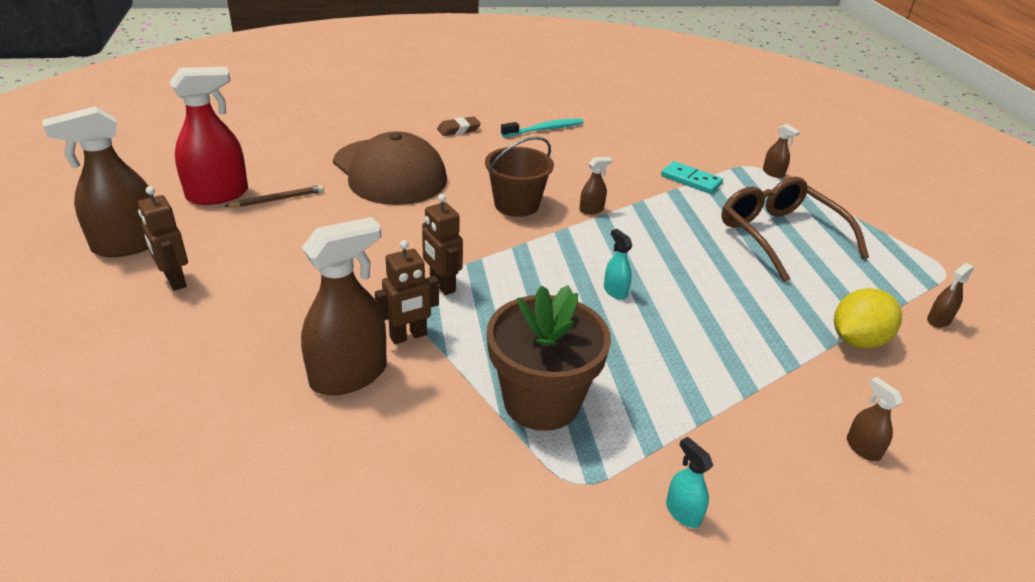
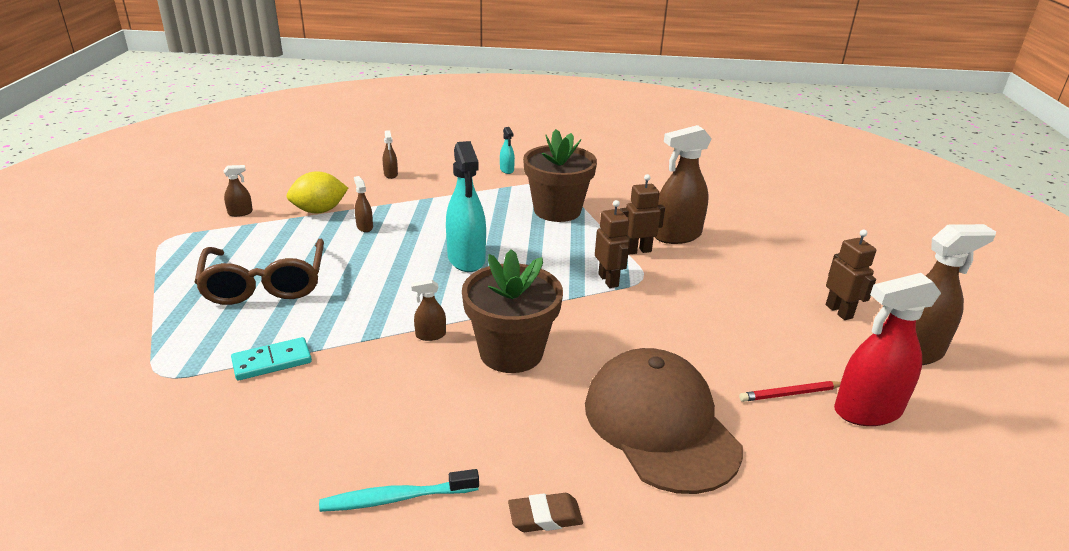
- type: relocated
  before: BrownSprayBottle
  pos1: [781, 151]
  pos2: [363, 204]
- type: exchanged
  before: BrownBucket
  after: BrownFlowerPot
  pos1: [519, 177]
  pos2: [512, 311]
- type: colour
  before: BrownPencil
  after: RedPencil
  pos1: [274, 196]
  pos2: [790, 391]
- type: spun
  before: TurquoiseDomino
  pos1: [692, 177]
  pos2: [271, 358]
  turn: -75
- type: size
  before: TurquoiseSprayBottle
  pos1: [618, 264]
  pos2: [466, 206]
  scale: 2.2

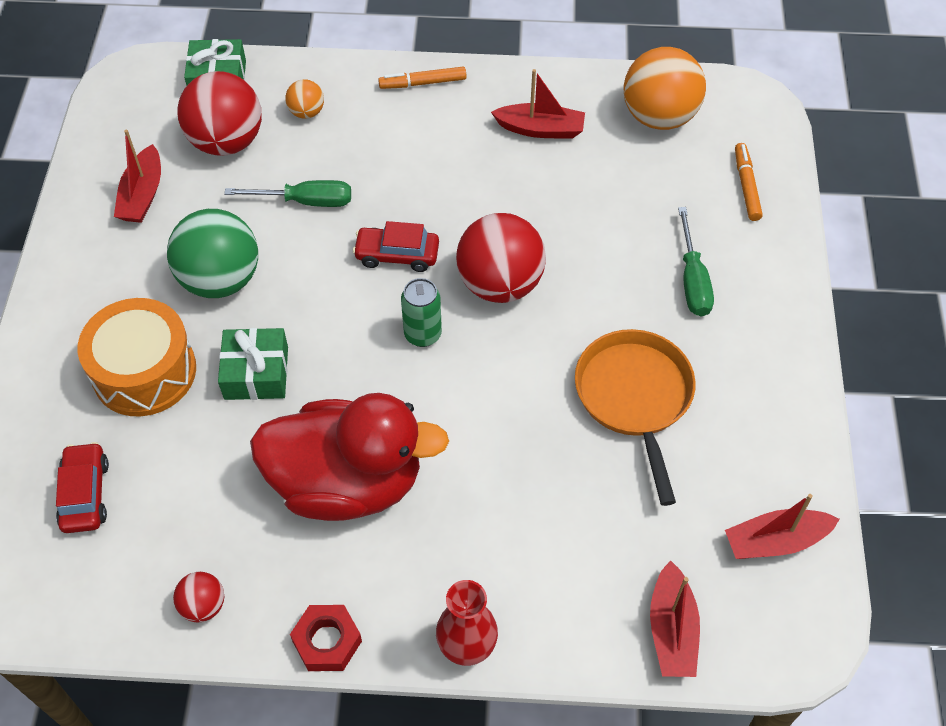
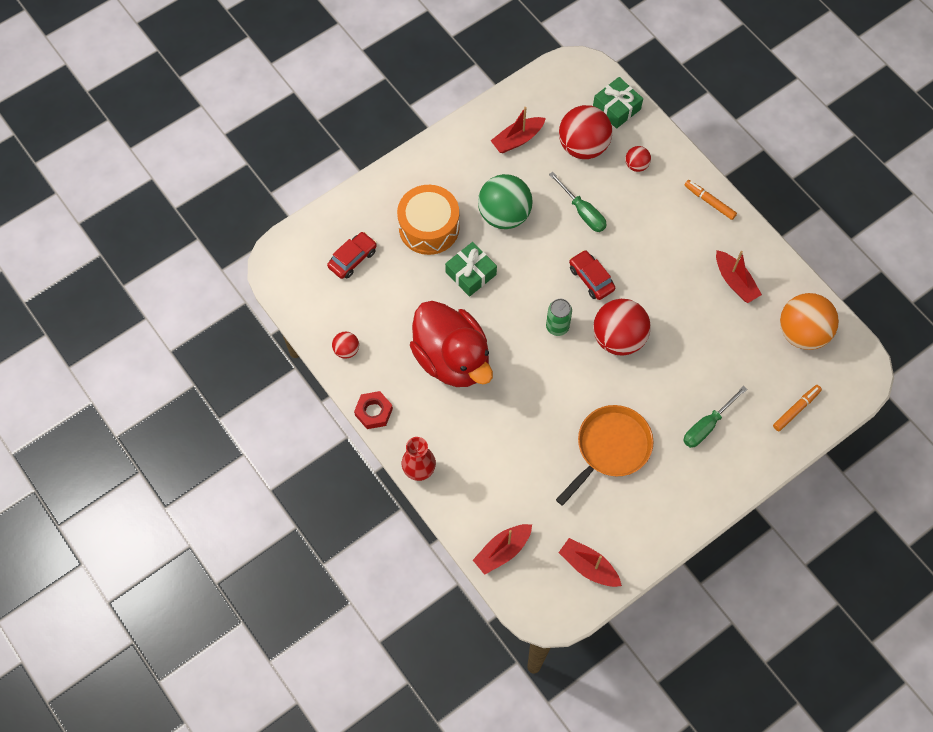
- type: colour
  before: OrangeBall
  after: RedBall
  pos1: [304, 99]
  pos2: [638, 159]

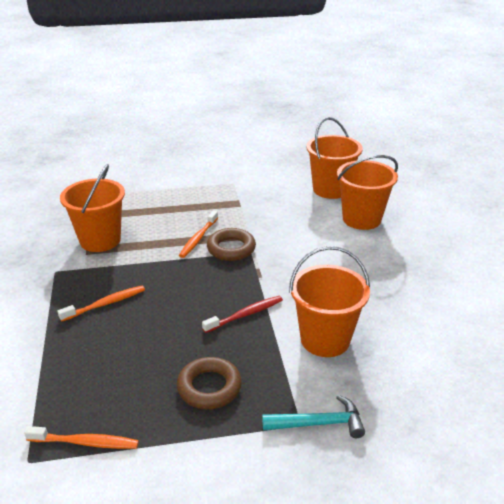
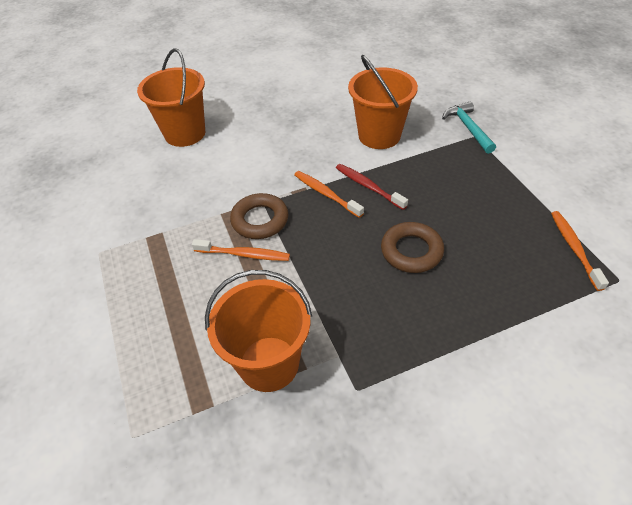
- type: missing
  before: OrangeBucket
  pos1: [334, 158]
- type: relocated
  before: OrangeToothbrush
  pos1: [101, 303]
  pos2: [329, 194]
- type: relocated
  before: BrownRing
  pos1: [209, 383]
  pos2: [412, 247]

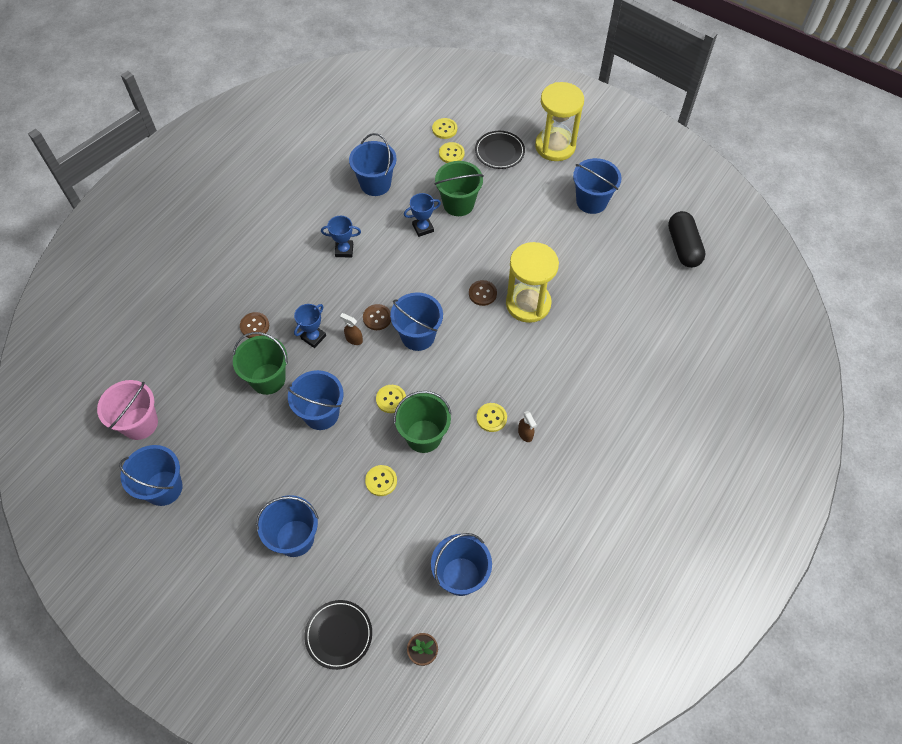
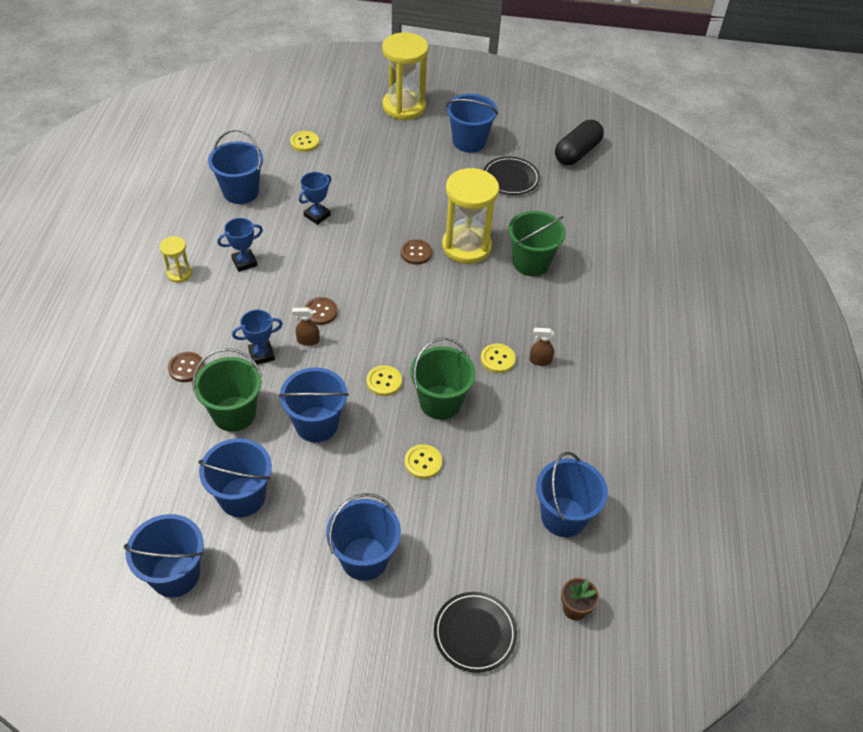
- type: missing
  before: PinkBucket
  pos1: [127, 410]
- type: missing
  before: YellowButton
  pos1: [444, 128]
- type: appeared
  after: YellowHourglass
  pos2: [175, 259]
- type: relocated
  before: BlueBucket
  pos1: [416, 322]
  pos2: [235, 477]
- type: relocated
  before: GreenBucket
  pos1: [459, 188]
  pos2: [537, 243]
- type: relocated
  before: BlackPlate
  pos1: [500, 150]
  pos2: [512, 176]
- type: spun
  before: BlueTrophy
  pos1: [310, 326]
  pos2: [257, 337]
  turn: 60
- type: spun
  before: BrownSprayBottle
  pos1: [527, 426]
  pos2: [541, 347]
  turn: 150
- type: spun
  before: BlackCapsule
  pos1: [686, 239]
  pos2: [579, 142]
  turn: 75

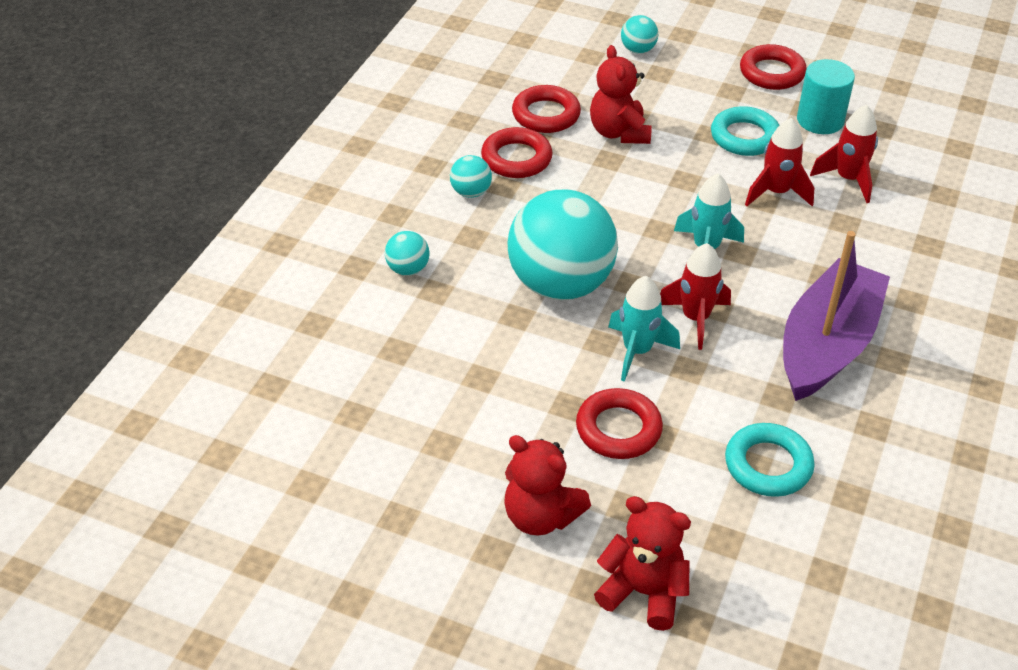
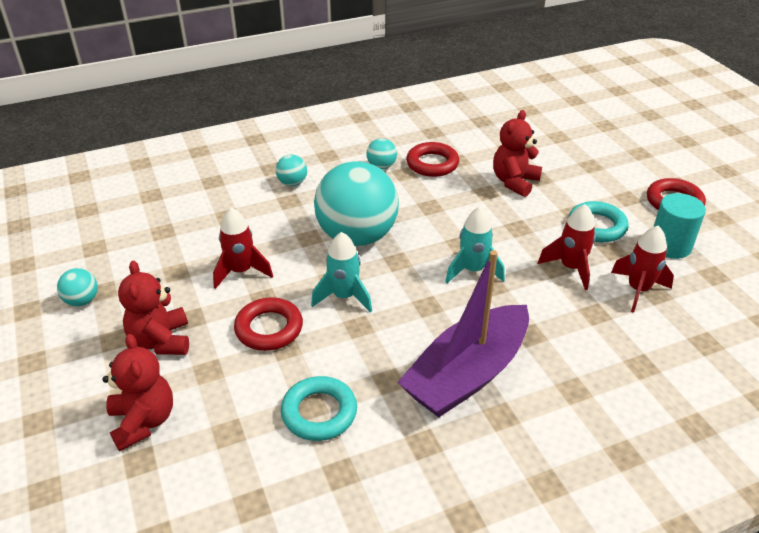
- type: missing
  before: RedRing
  pos1: [546, 109]
- type: relocated
  before: TurquoiseBall
  pos1: [639, 34]
  pos2: [77, 287]
- type: relocated
  before: RedRocket
  pos1: [695, 296]
  pos2: [243, 248]
- type: spun
  before: PurpleBoat
  pos1: [836, 316]
  pos2: [463, 333]
  turn: 150

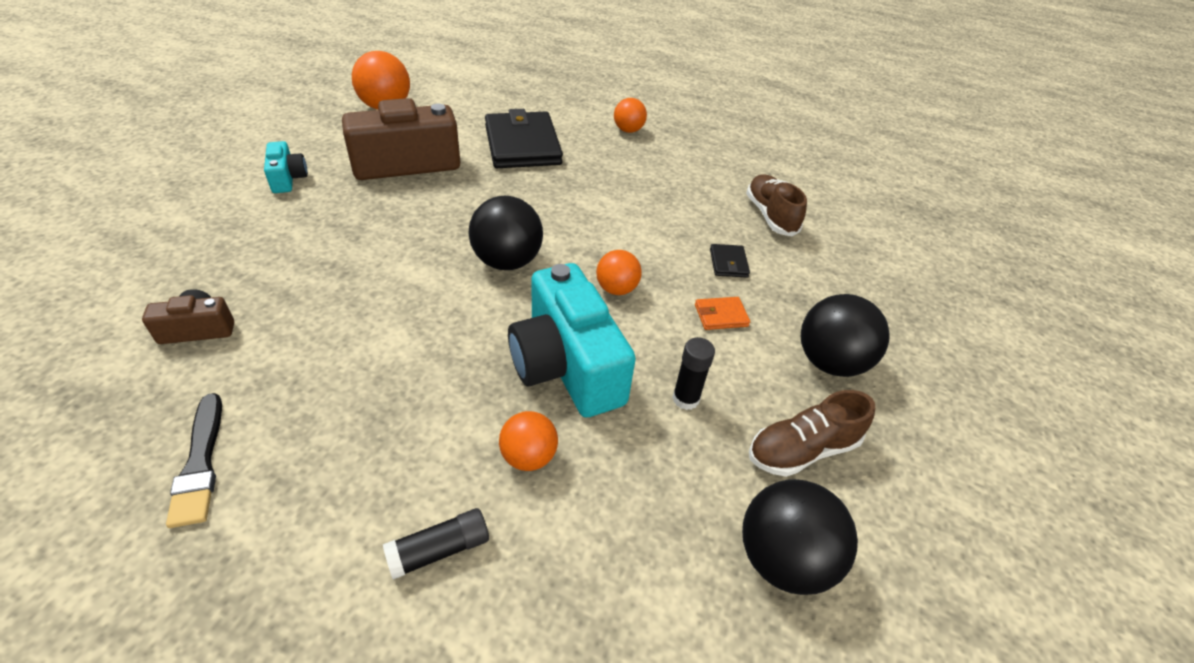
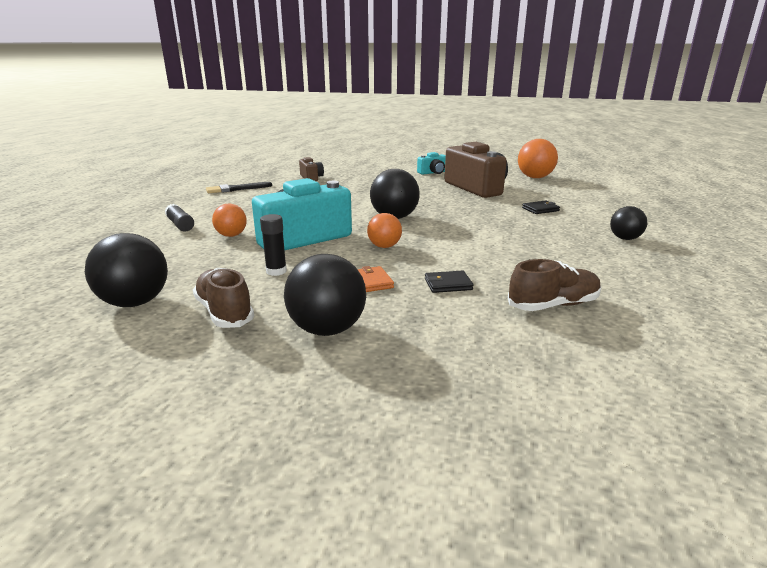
- type: colour
  before: OrangeBall
  after: BlackBall
  pos1: [630, 115]
  pos2: [628, 223]
- type: size
  before: BlackWallet
  pos1: [524, 138]
  pos2: [541, 207]
  scale: 0.42

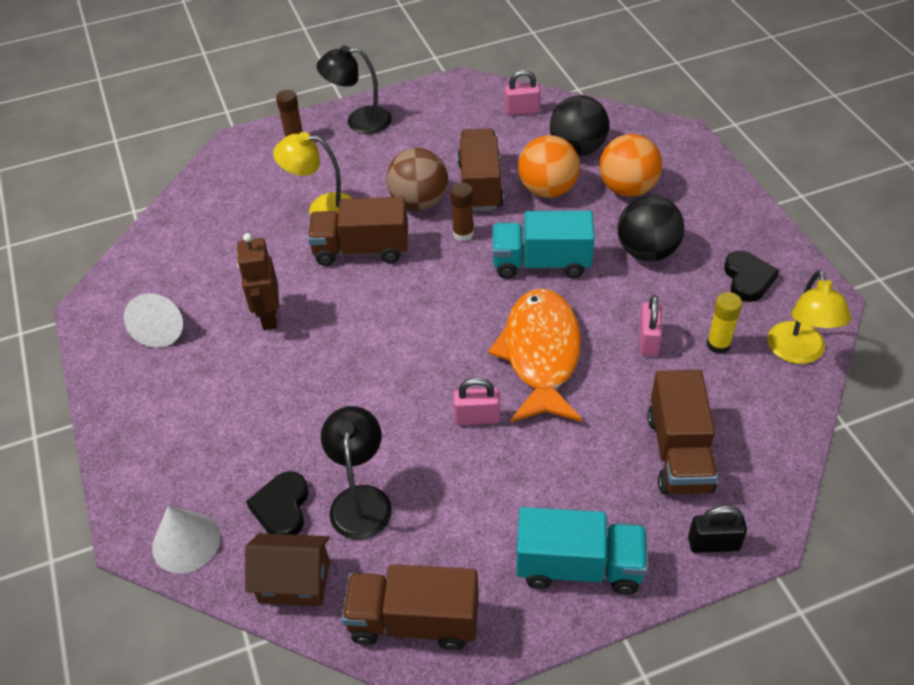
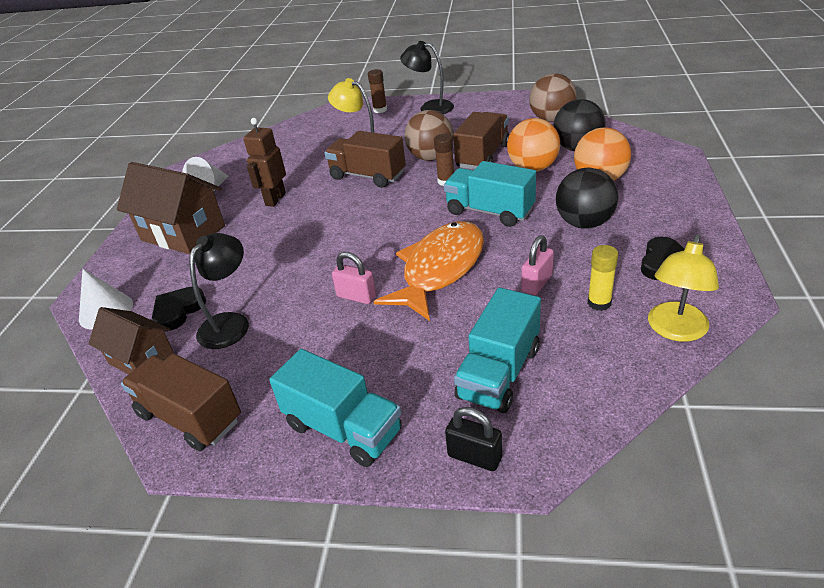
- type: appeared
  after: BrownHouse
  pos2: [171, 208]
- type: exchanged
  before: PinkPadlock
  after: BrownBall
  pos1: [523, 93]
  pos2: [553, 97]
- type: colour
  before: BrownTruck
  after: TurquoiseTruck
  pos1: [682, 431]
  pos2: [497, 350]

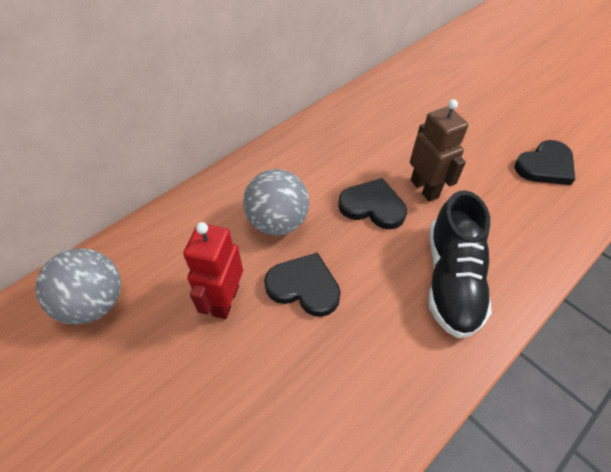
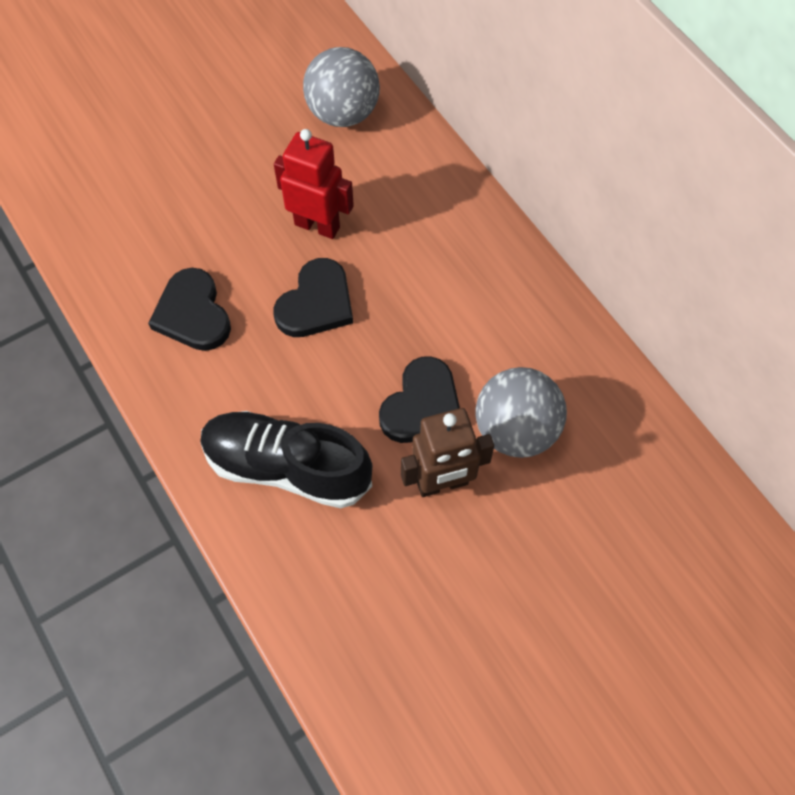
- type: relocated
  before: GreyBall
  pos1: [276, 202]
  pos2: [521, 412]
- type: relocated
  before: BlackHeart
  pos1: [544, 162]
  pos2: [189, 309]

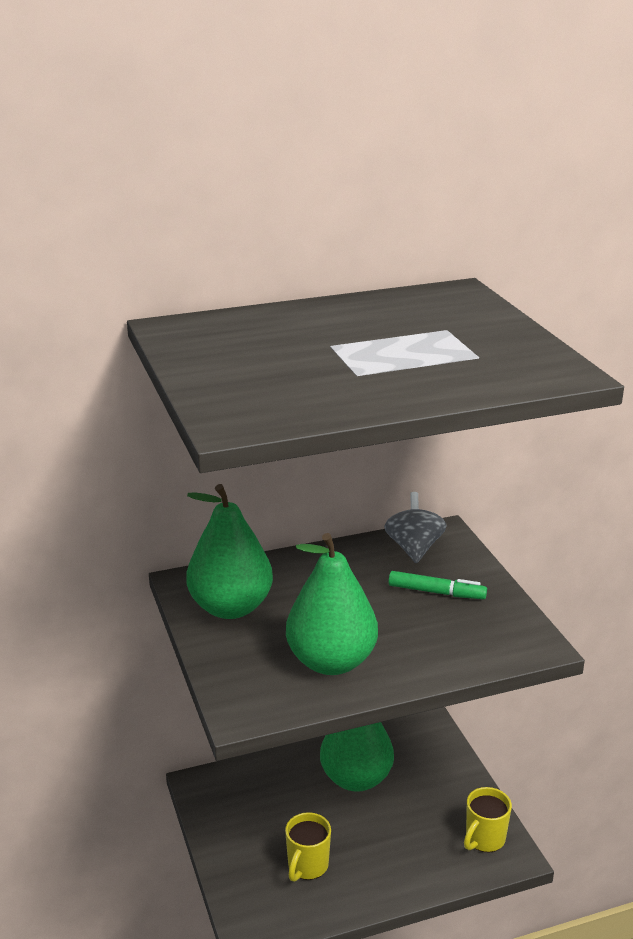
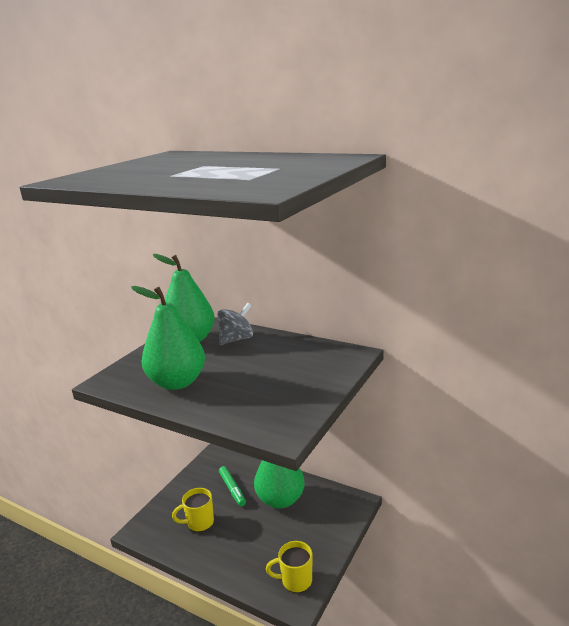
- type: relocated
  before: GreySpinningTop
  pos1: [415, 527]
  pos2: [235, 324]
- type: relocated
  before: GreenMarker
  pos1: [438, 585]
  pos2: [232, 486]

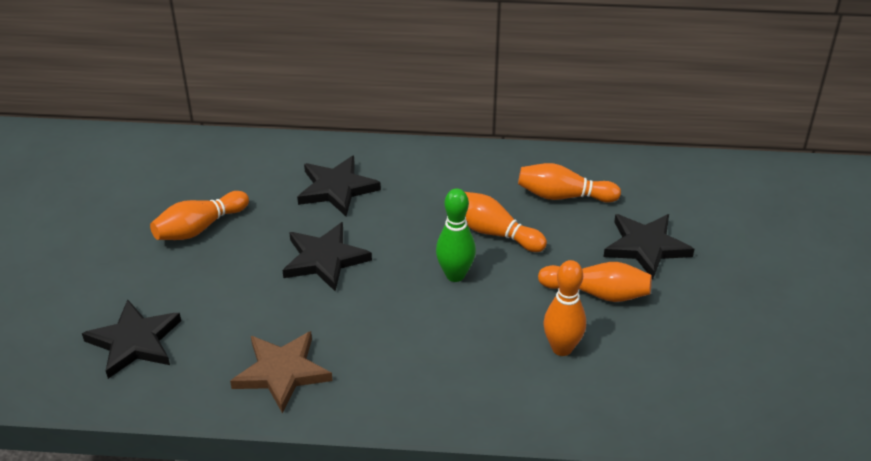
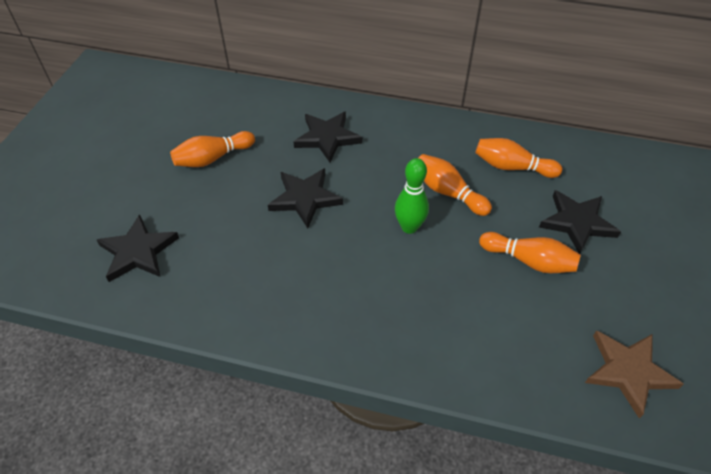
- type: missing
  before: OrangeBowlingPin
  pos1: [564, 308]
- type: relocated
  before: BrownStar
  pos1: [281, 372]
  pos2: [634, 374]

